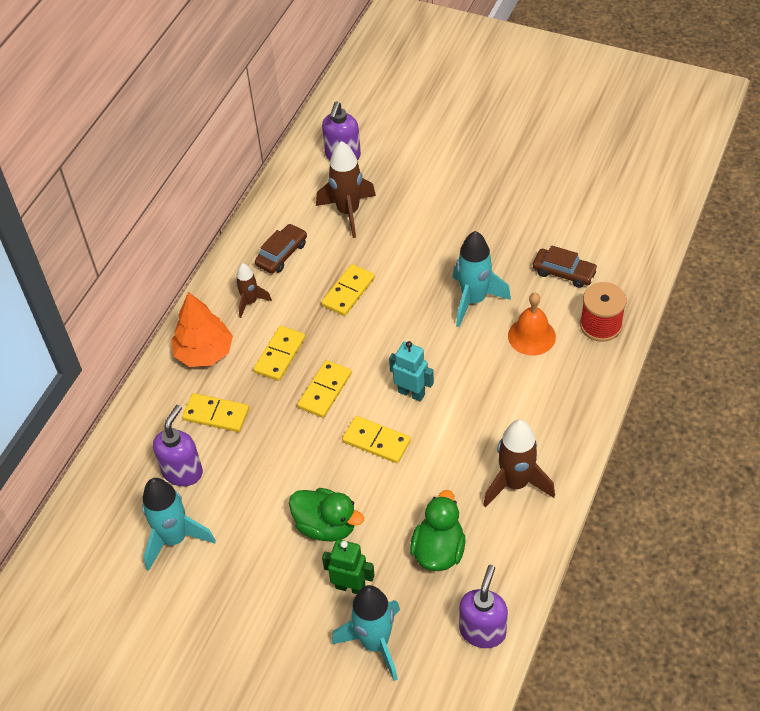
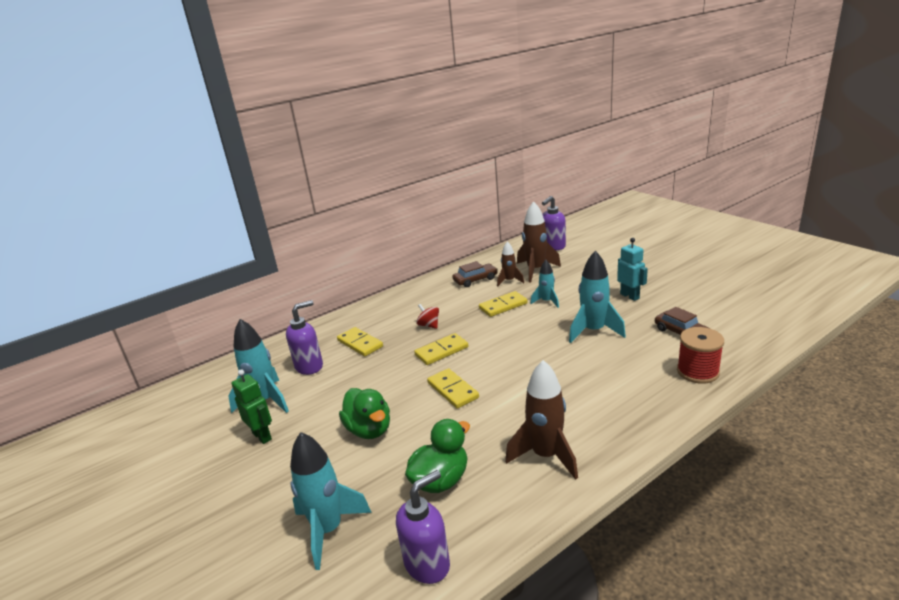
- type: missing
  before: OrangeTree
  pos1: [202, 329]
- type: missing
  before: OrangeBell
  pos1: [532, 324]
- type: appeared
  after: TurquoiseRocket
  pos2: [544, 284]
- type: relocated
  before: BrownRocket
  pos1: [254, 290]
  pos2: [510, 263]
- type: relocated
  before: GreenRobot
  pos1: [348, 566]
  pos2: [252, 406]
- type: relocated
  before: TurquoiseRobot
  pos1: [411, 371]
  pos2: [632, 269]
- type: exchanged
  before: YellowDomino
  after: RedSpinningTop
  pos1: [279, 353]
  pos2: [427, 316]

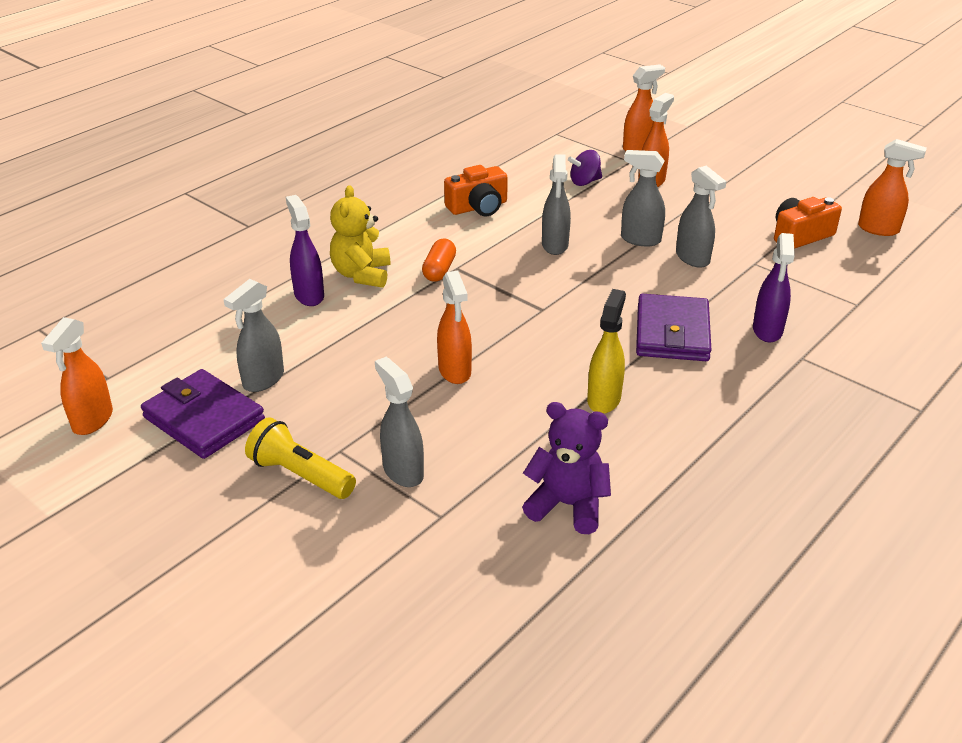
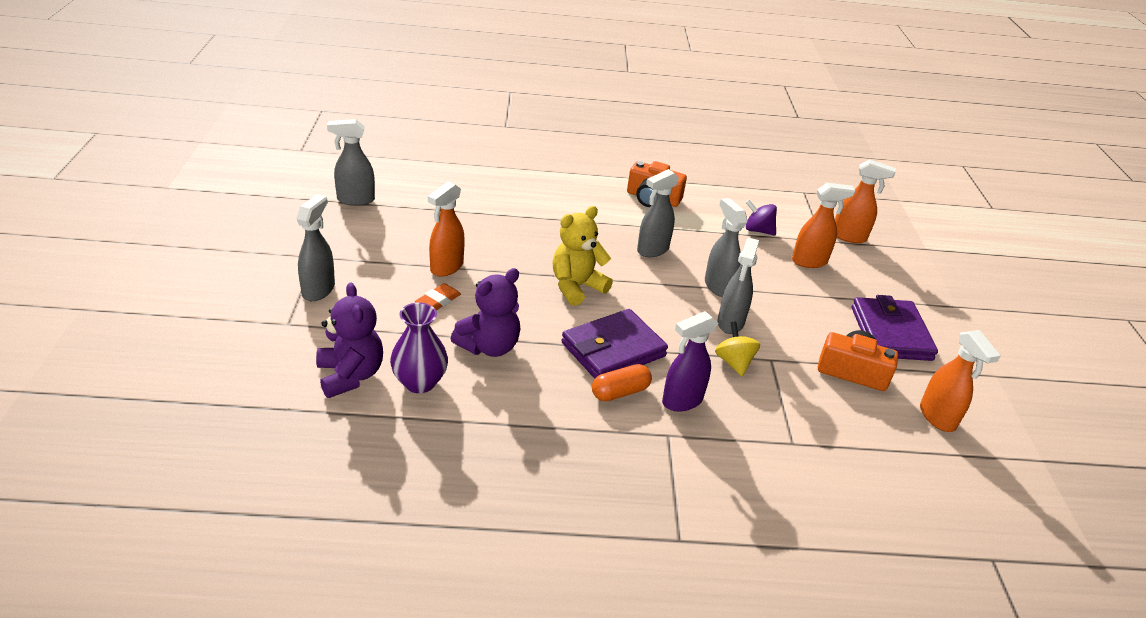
- type: missing
  before: OrangeSprayBottle
  pos1: [77, 376]
- type: missing
  before: YellowFlashlight
  pos1: [300, 458]
- type: missing
  before: PurpleSprayBottle
  pos1: [305, 250]
- type: appeared
  after: PurpleVase
  pos2: [419, 348]
- type: appeared
  after: OrangeEraser
  pos2: [438, 296]
- type: appeared
  after: YellowSpinningTop
  pos2: [737, 349]
- type: relocated
  before: PurpleWallet
  pos1: [203, 414]
  pos2: [895, 328]
- type: relocated
  before: YellowTeddyBear
  pos1: [360, 236]
  pos2: [582, 256]
- type: relocated
  before: OrangeCapsule
  pos1: [439, 260]
  pos2: [622, 382]
- type: exchanged
  before: YellowSprayBottle
  after: PurpleTeddyBear
  pos1: [606, 351]
  pos2: [485, 312]

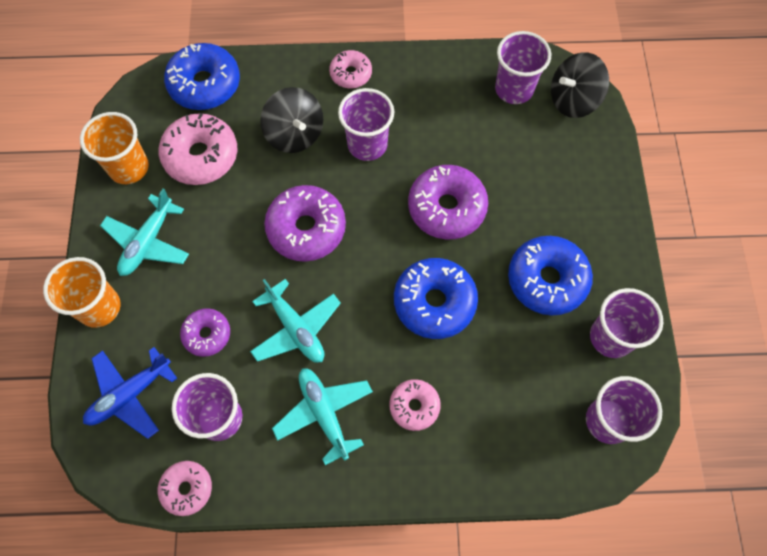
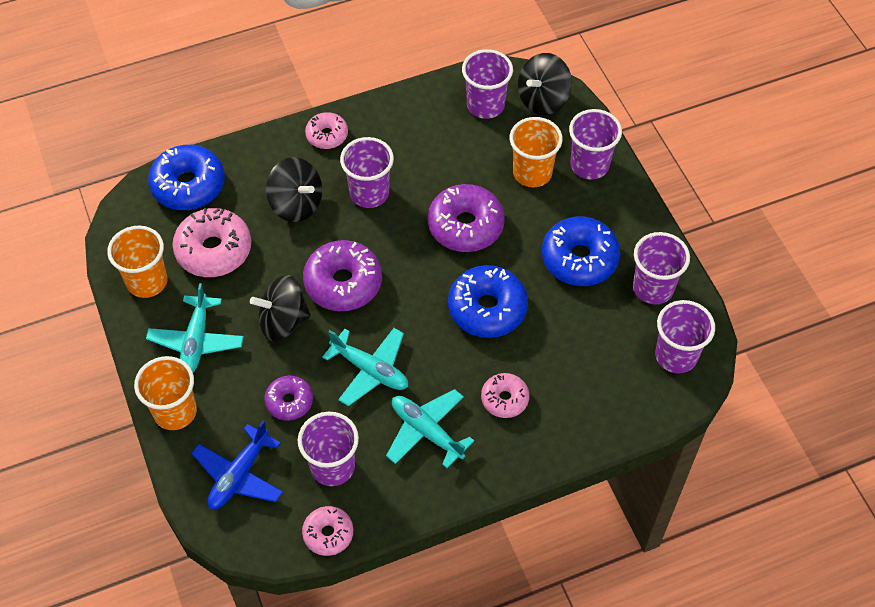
- type: appeared
  after: BlackSpinningTop
  pos2: [280, 308]
- type: appeared
  after: OrangeCup
  pos2: [536, 152]
- type: appeared
  after: PurpleCup
  pos2: [595, 144]

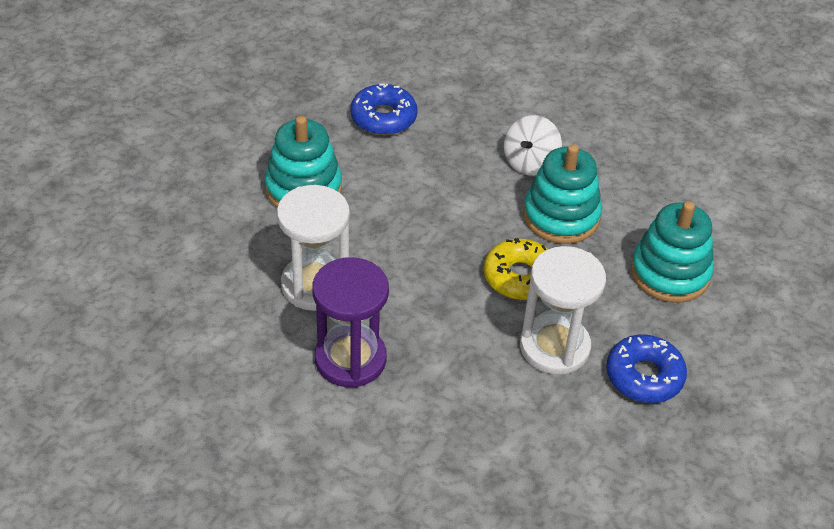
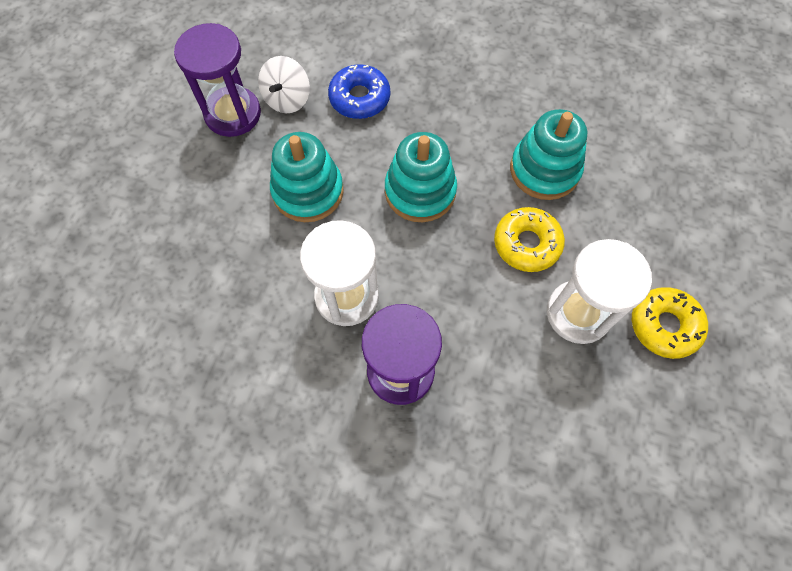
- type: appeared
  after: PurpleHourglass
  pos2: [217, 80]
- type: relocated
  before: WhiteSpinningTop
  pos1: [533, 145]
  pos2: [284, 84]
- type: relocated
  before: TurquoiseStackingToy
  pos1: [672, 252]
  pos2: [421, 177]
- type: colour
  before: BlueDonut
  after: YellowDonut
  pos1: [646, 369]
  pos2: [670, 323]

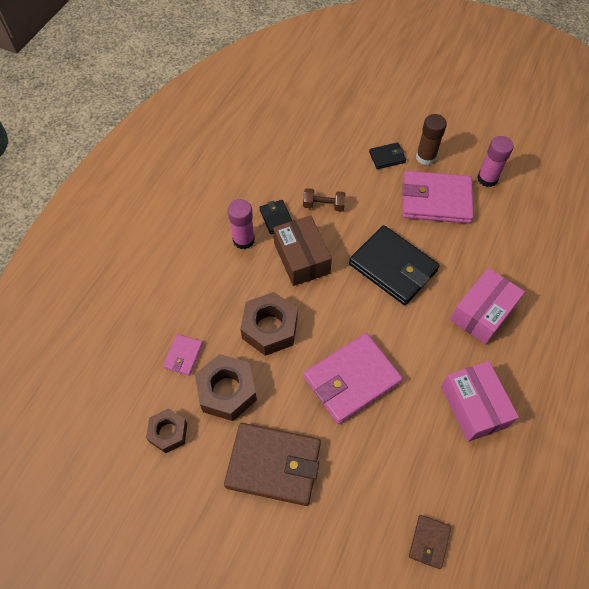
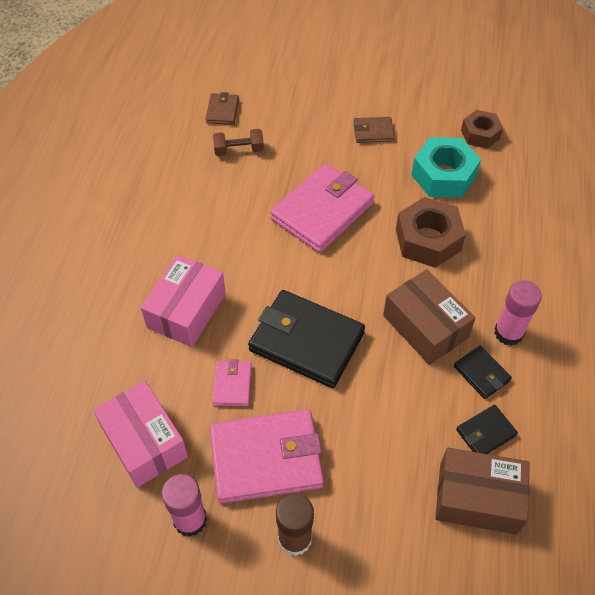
- type: appeared
  after: BrownBox
  pos2: [482, 491]
- type: relocated
  before: PinkWallet
  pos1: [183, 355]
  pos2: [232, 382]
- type: relocated
  before: BrownDumbbell
  pos1: [324, 199]
  pos2: [238, 142]
- type: relocated
  before: BlackWallet
  pos1: [387, 156]
  pos2: [487, 429]
- type: relocated
  before: PinkBox
  pos1: [480, 401]
  pos2: [140, 434]
- type: colour
  before: BrownNut
  after: TurquoiseNut
  pos1: [226, 387]
  pos2: [446, 167]
- type: size
  before: BrownWallet
  pos1: [272, 464]
  pos2: [374, 130]
  scale: 0.48

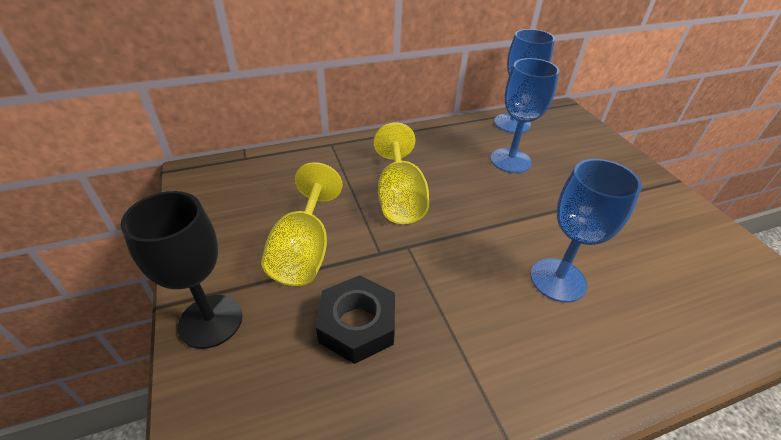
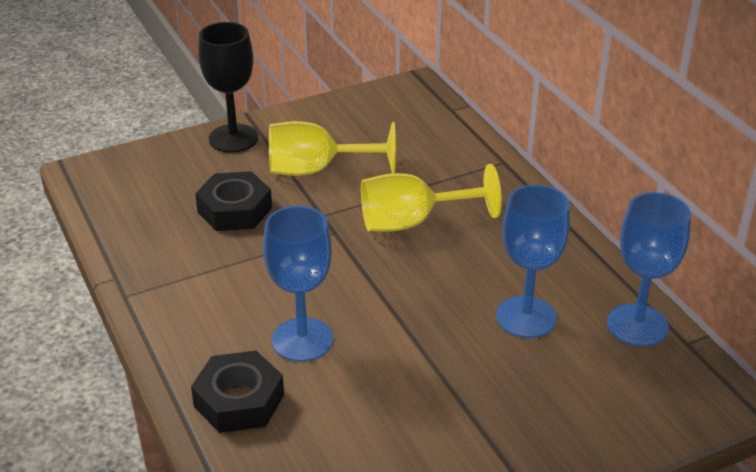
- type: appeared
  after: BlackNut
  pos2: [237, 392]

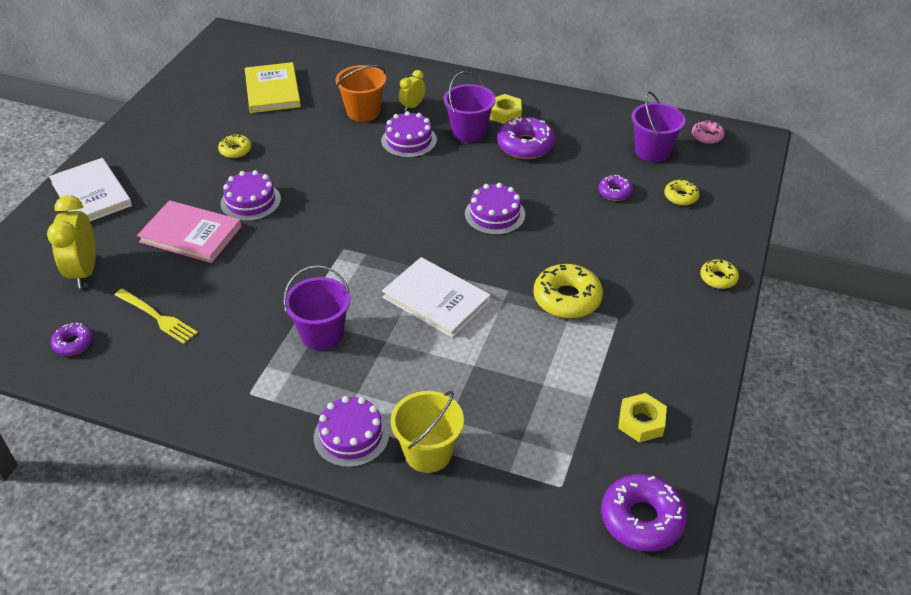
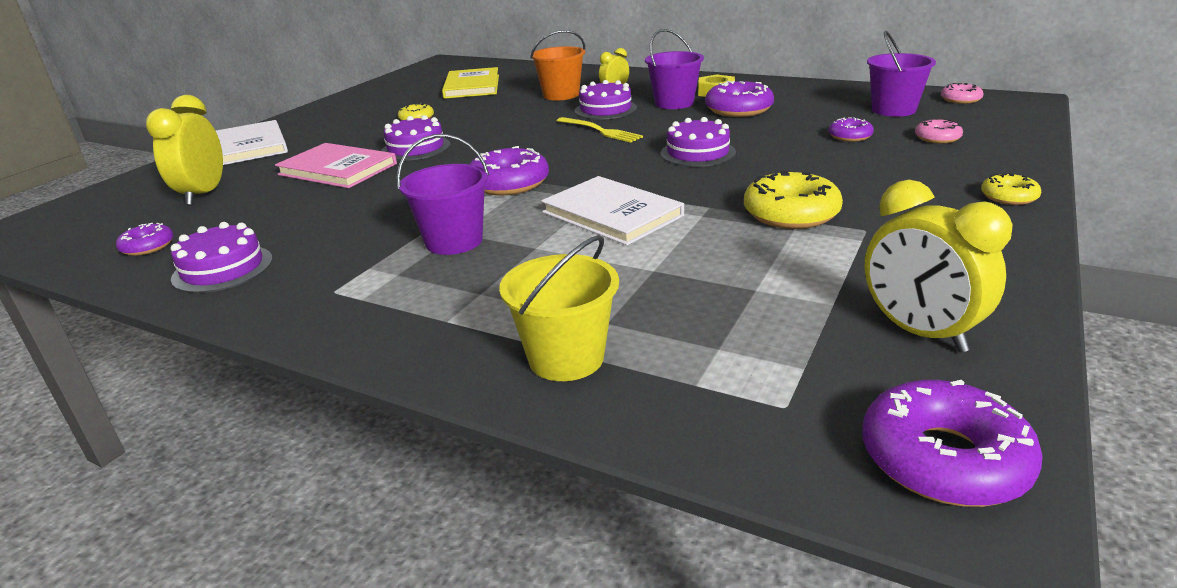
- type: appeared
  after: PurpleDonut
  pos2: [509, 171]
- type: relocated
  before: YellowFork
  pos1: [156, 316]
  pos2: [600, 130]
- type: relocated
  before: PurpleCake
  pos1: [351, 431]
  pos2: [222, 257]
- type: exchanged
  before: YellowNut
  after: YellowClock
  pos1: [642, 417]
  pos2: [938, 266]
- type: colour
  before: YellowDonut
  after: PinkDonut
  pos1: [682, 192]
  pos2: [939, 130]

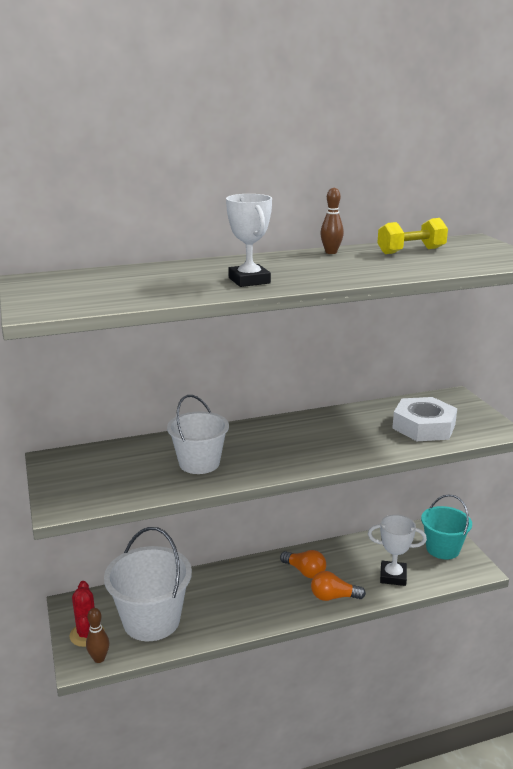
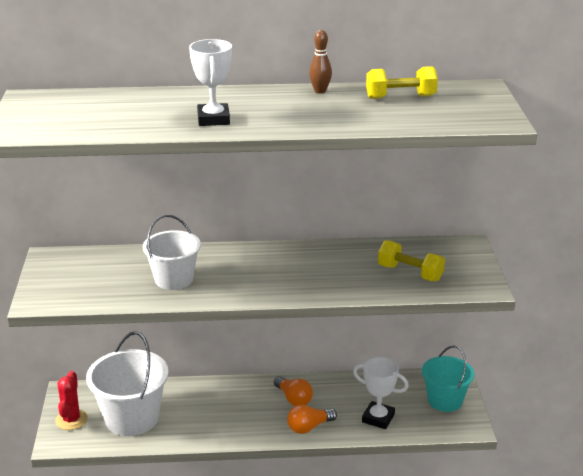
- type: missing
  before: BrownBowlingPin
  pos1: [97, 635]
- type: exchanged
  before: WhiteNut
  after: YellowDumbbell
  pos1: [424, 419]
  pos2: [411, 261]
- type: spun
  before: OrangeLightBulb
  pos1: [338, 586]
  pos2: [312, 419]
  turn: -45

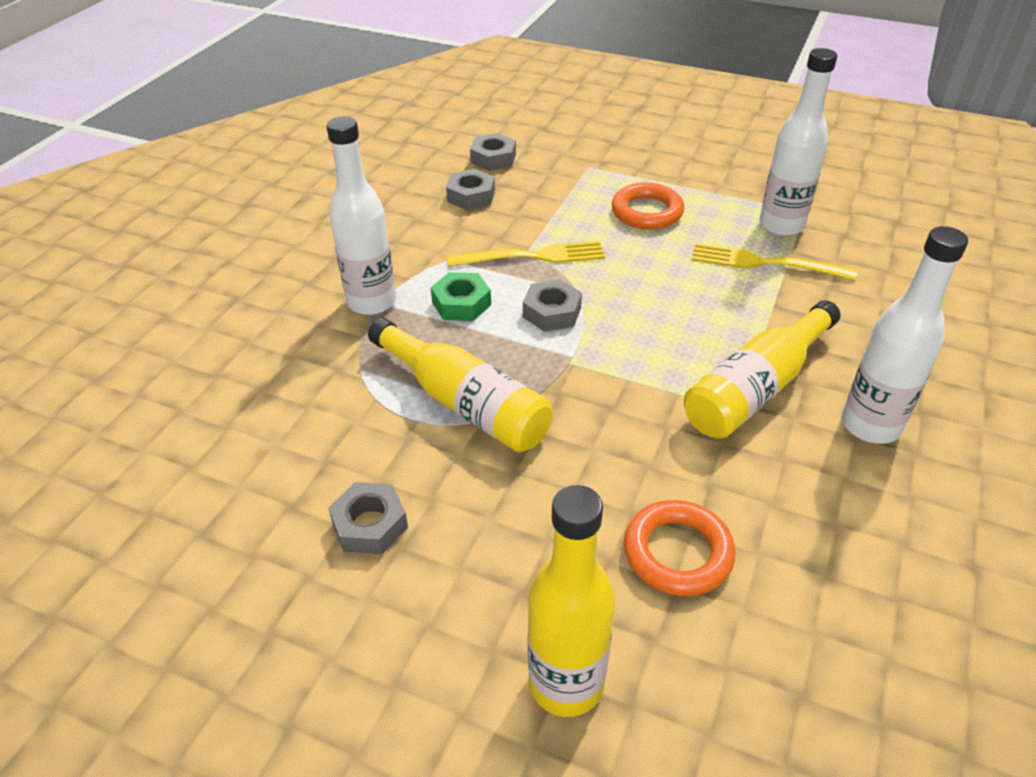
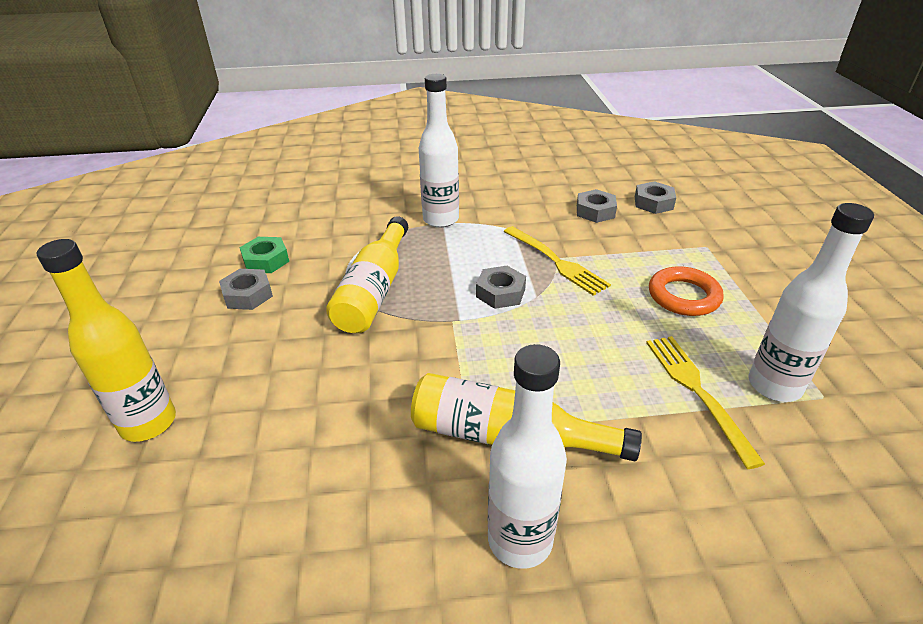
- type: missing
  before: OrangeRing
  pos1: [679, 548]
- type: relocated
  before: GreenNut
  pos1: [461, 296]
  pos2: [264, 255]

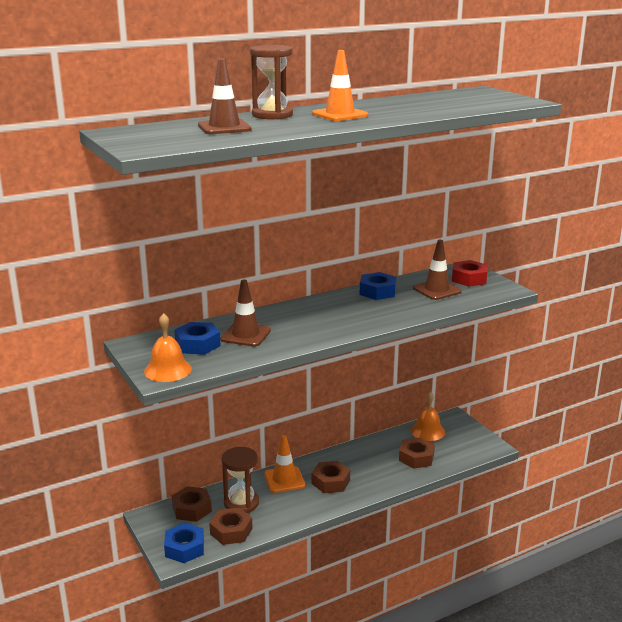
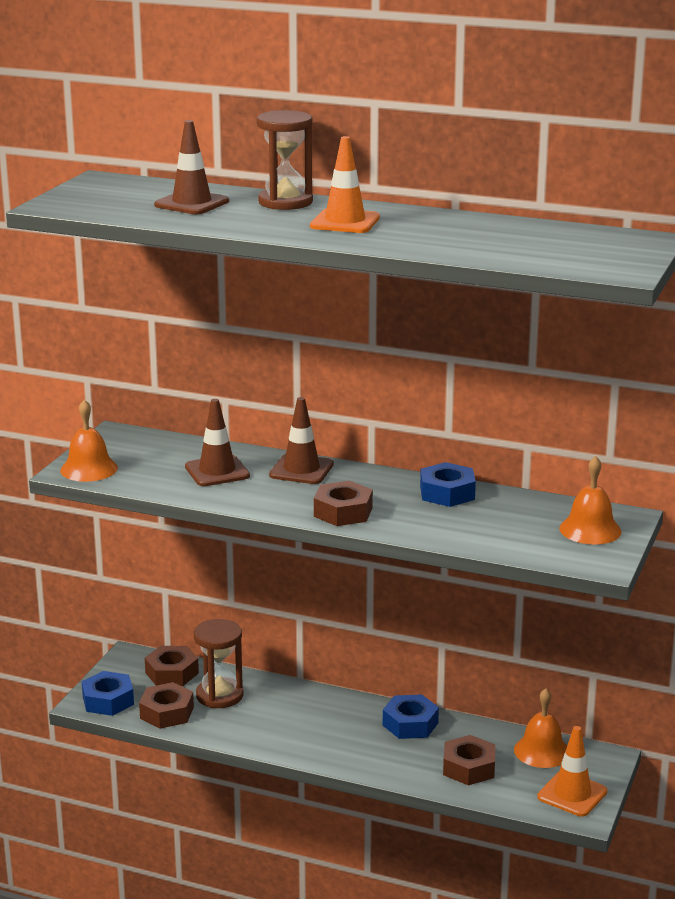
- type: relocated
  before: BlueNut
  pos1: [197, 338]
  pos2: [411, 716]
- type: relocated
  before: OrangeTrafficCone
  pos1: [284, 464]
  pos2: [572, 771]
- type: relocated
  before: BrownNut
  pos1: [331, 477]
  pos2: [343, 503]
- type: relocated
  before: BrownTrafficCone
  pos1: [437, 270]
  pos2: [301, 440]
- type: exchanged
  before: RedNut
  after: OrangeBell
  pos1: [469, 273]
  pos2: [590, 500]

